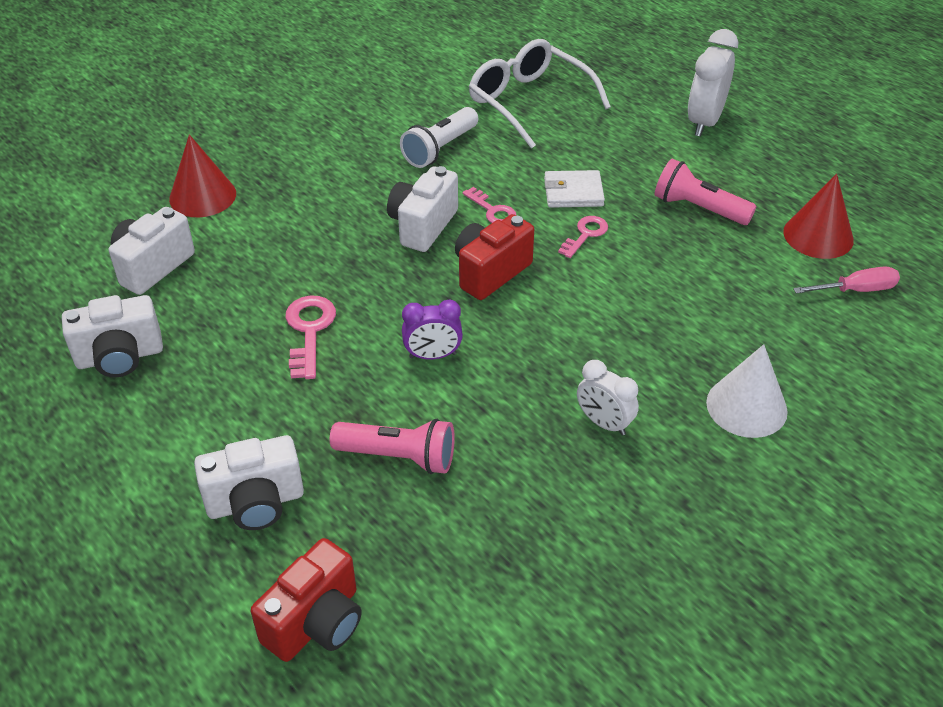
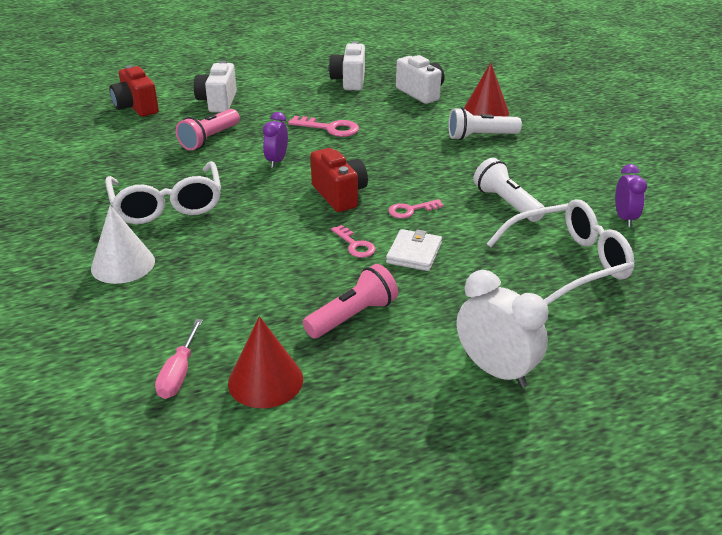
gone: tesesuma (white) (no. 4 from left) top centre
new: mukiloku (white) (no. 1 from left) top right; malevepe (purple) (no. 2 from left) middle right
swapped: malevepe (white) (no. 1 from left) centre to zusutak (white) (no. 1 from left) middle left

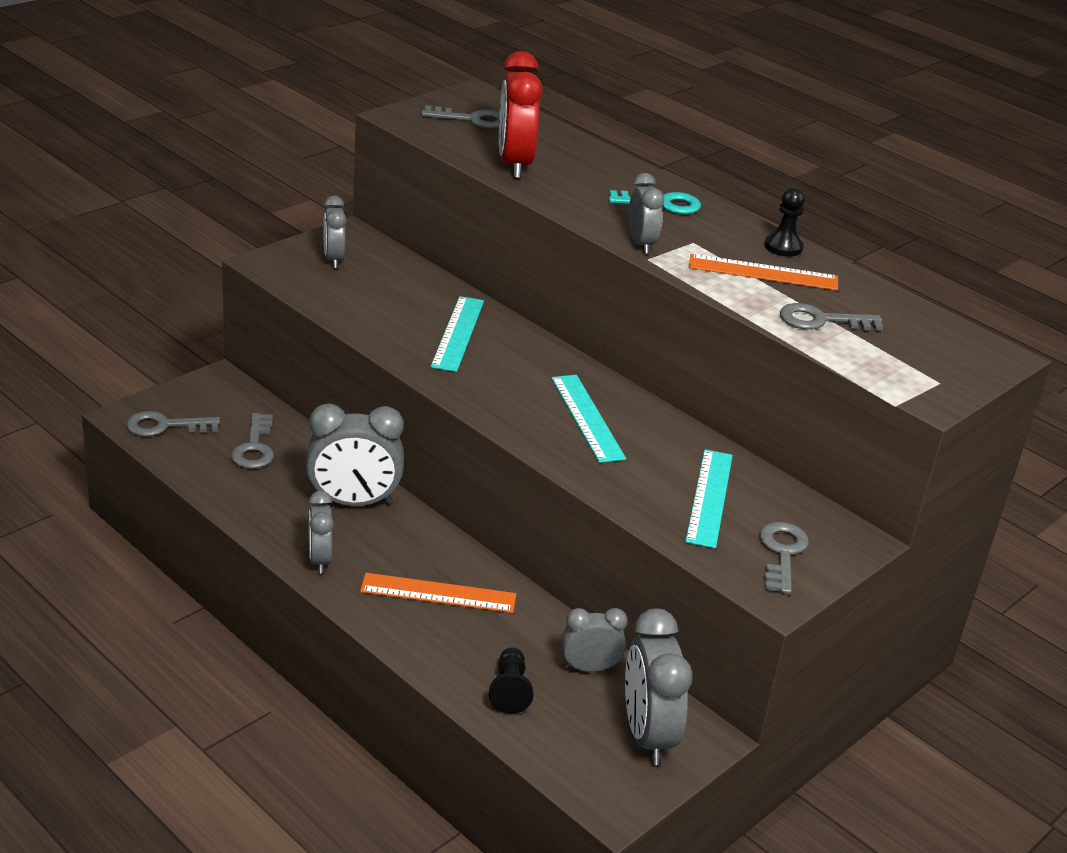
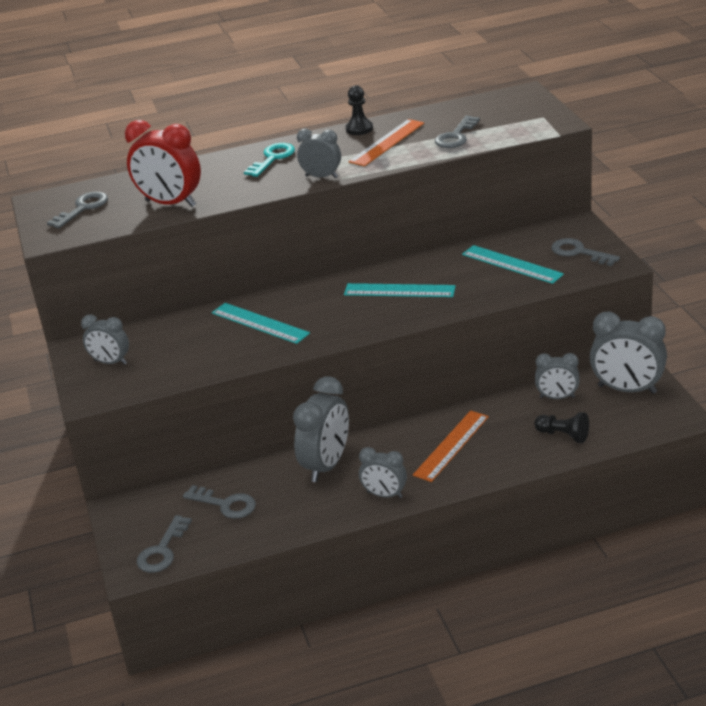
rotated: malevepe (grey) (no. 4 from left in the first image) bottom centre = middle right 105 degrees counterclockwise

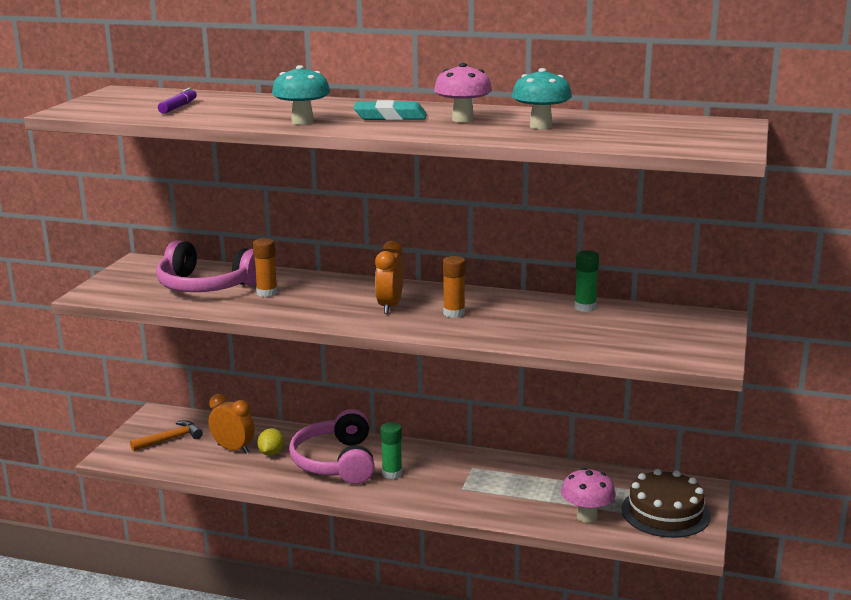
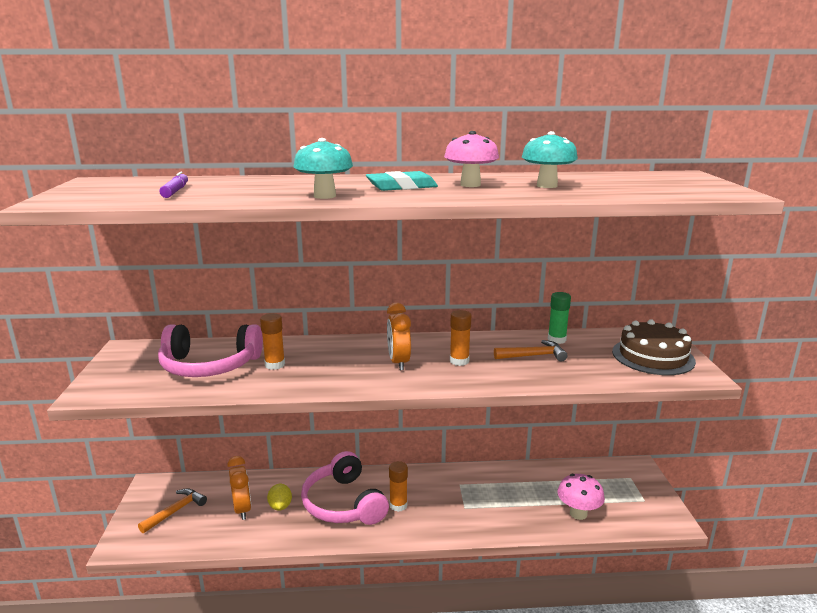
new: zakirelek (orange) (no. 2 from left) centre
shifted: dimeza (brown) bottom right to middle right
repainted: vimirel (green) (no. 1 from left) bottom centre to vimirel (orange) (no. 2 from left) bottom centre
rotated: malevepe (orange) (no. 1 from left) bottom left = bottom left 60 degrees clockwise

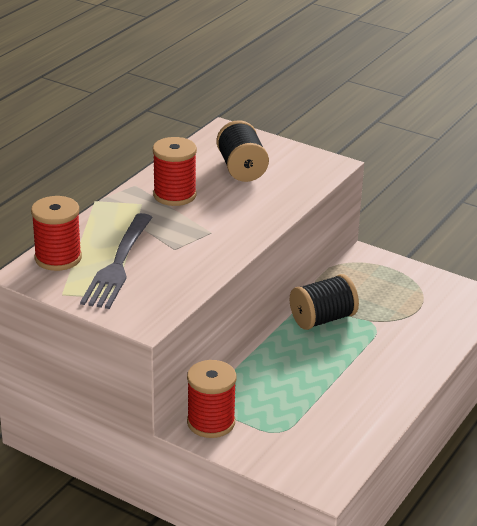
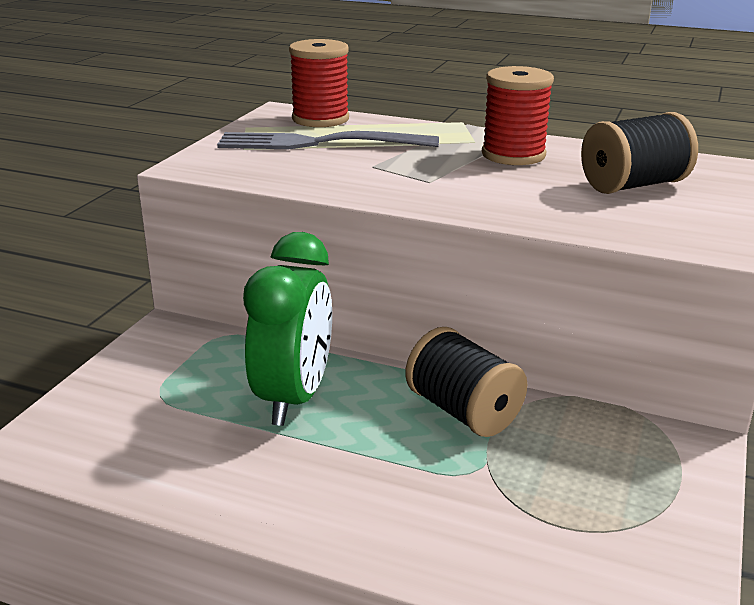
gone: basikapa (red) (no. 3 from left) bottom centre
new: malevepe (green) centre

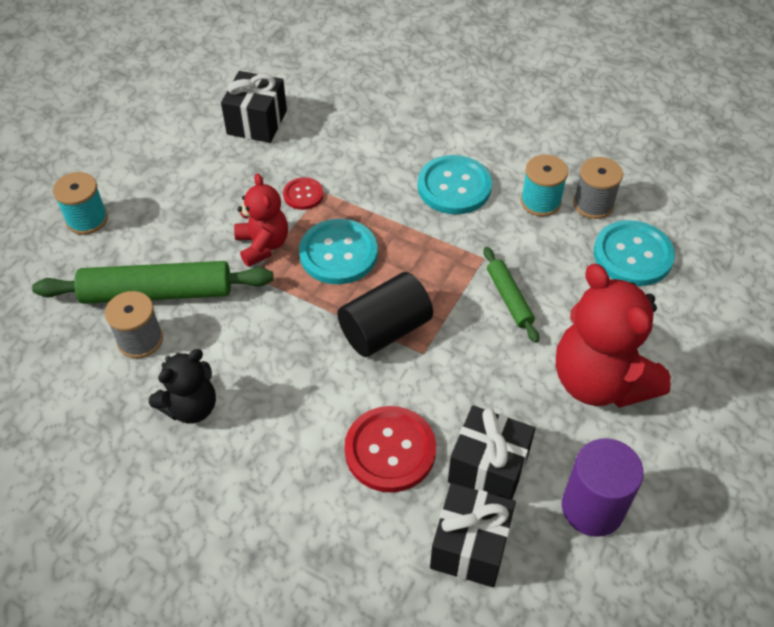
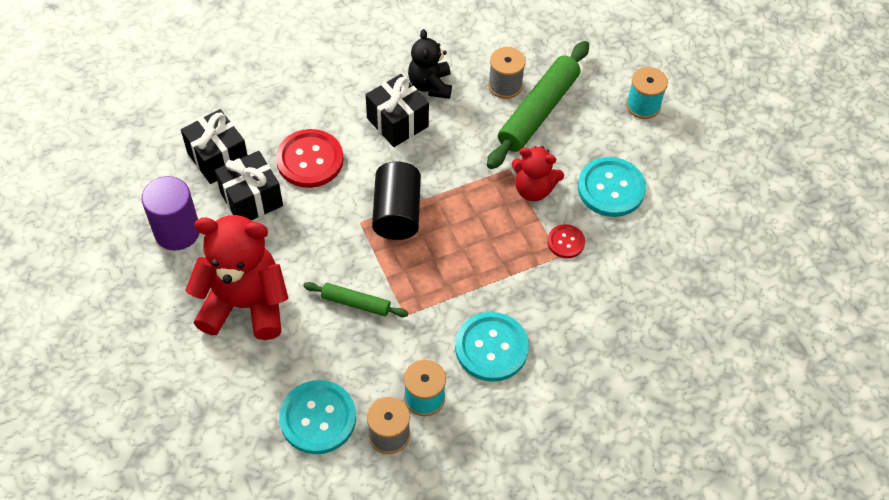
shifted: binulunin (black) (no. 1 from left in the first image) top left to binulunin (black) (no. 3 from left) top centre; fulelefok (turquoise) (no. 1 from left in the first image) centre to fulelefok (turquoise) (no. 3 from left) middle right

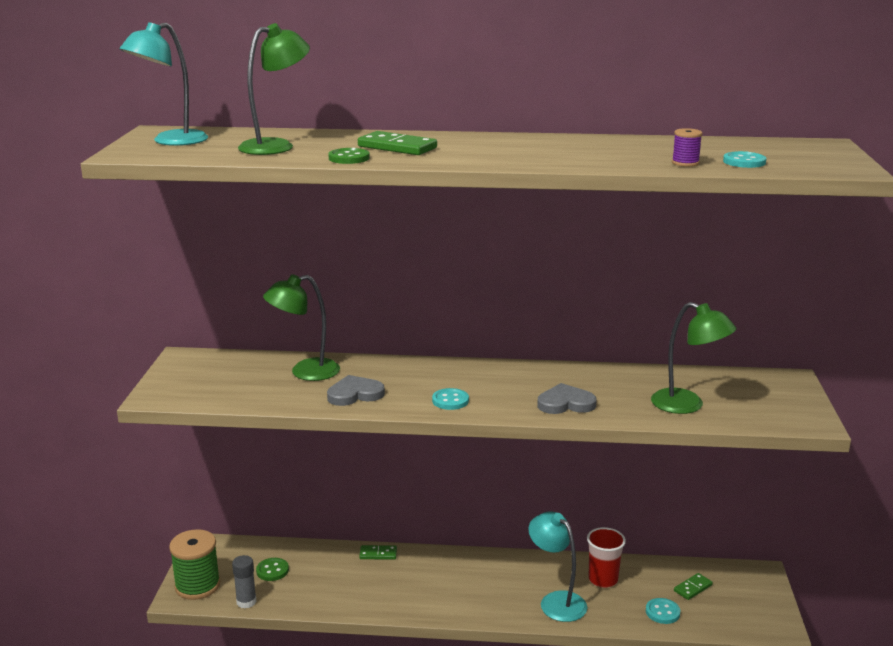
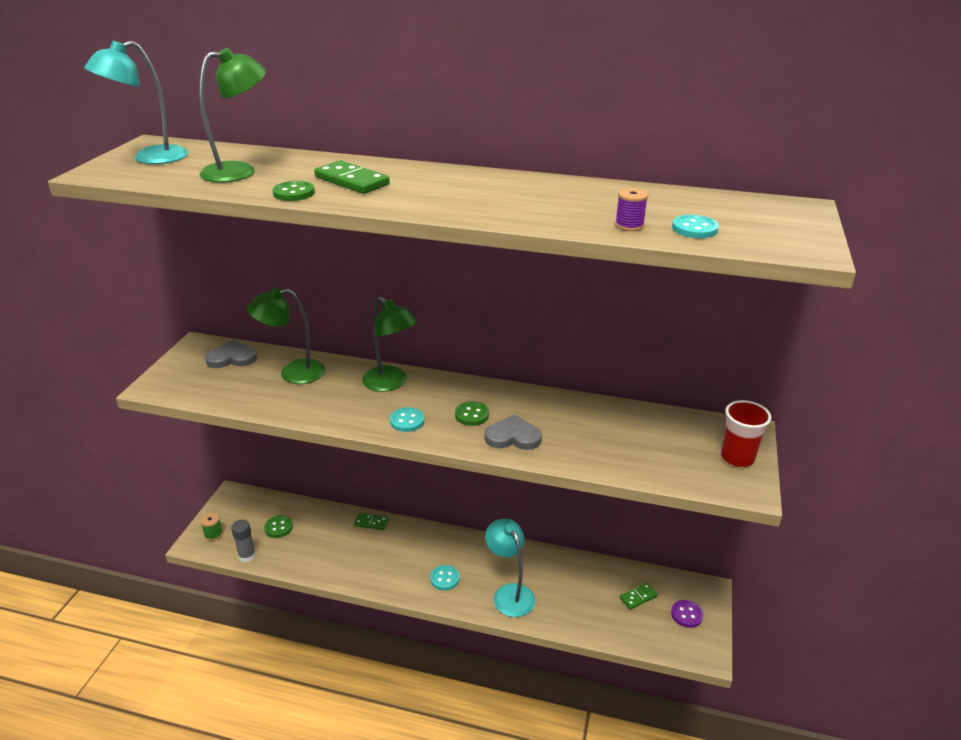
new: fulelefok (green) (no. 3 from left) centre; fulelefok (purple) bottom right
shifted: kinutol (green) (no. 3 from left) middle right to centre; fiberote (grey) (no. 1 from left) centre to middle left; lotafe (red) bottom right to middle right; fulelefok (turquoise) (no. 2 from left) bottom right to bottom centre
scaled: basikapa (green) bottom left = bottom left x0.48

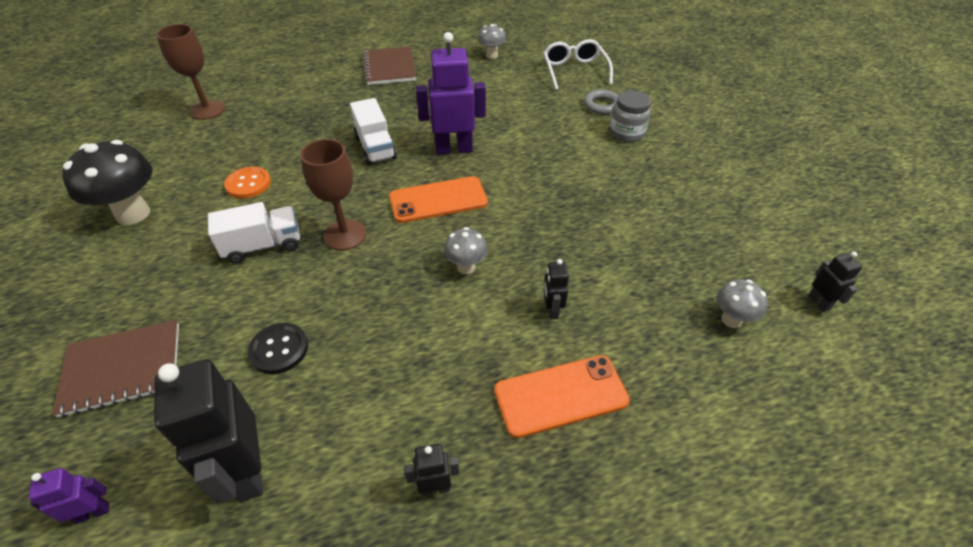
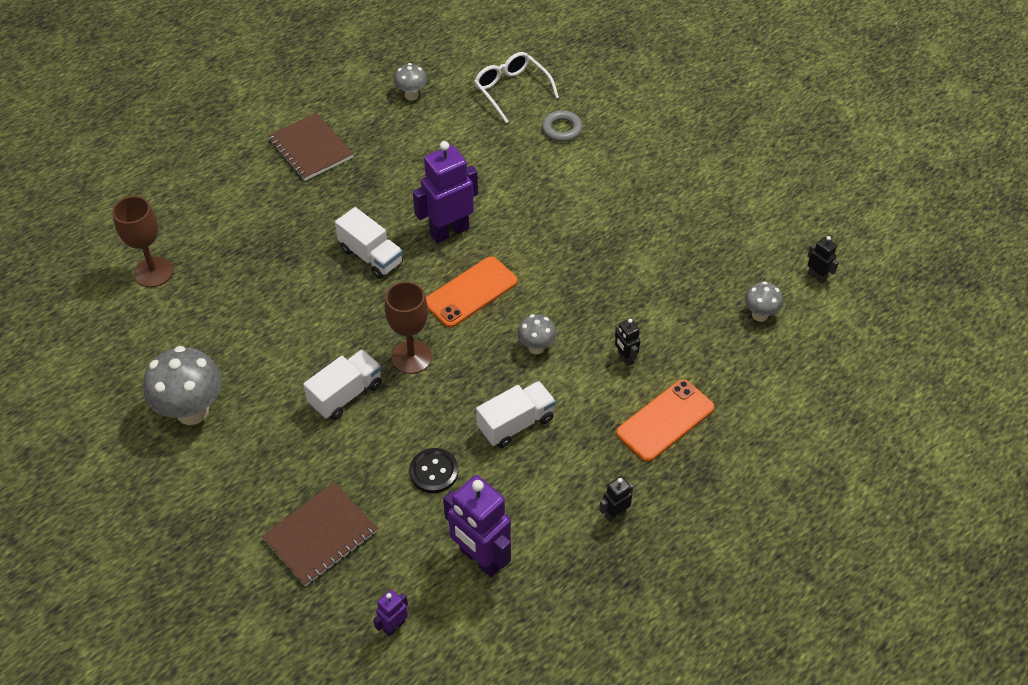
gone: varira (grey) top centre; fulelefok (orange) middle left
new: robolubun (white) (no. 3 from left) centre
repainted: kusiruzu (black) top left to kusiruzu (grey) (no. 1 from left) middle left; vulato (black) (no. 1 from left) bottom left to vulato (purple) (no. 3 from left) bottom centre

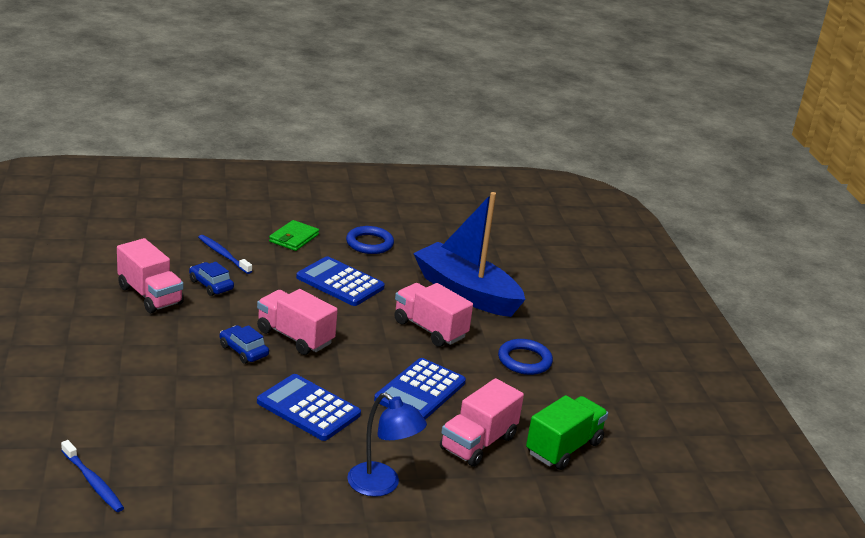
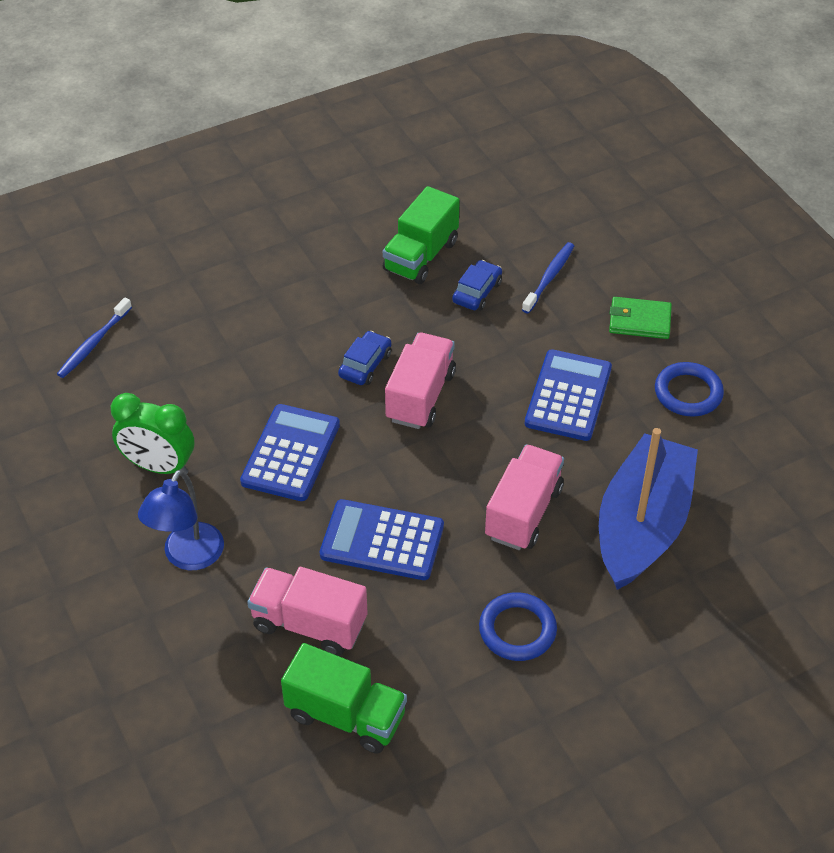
new: malevepe (green) middle left
repainted: robolubun (pink) (no. 1 from left) middle left to robolubun (green) (no. 2 from left) top centre

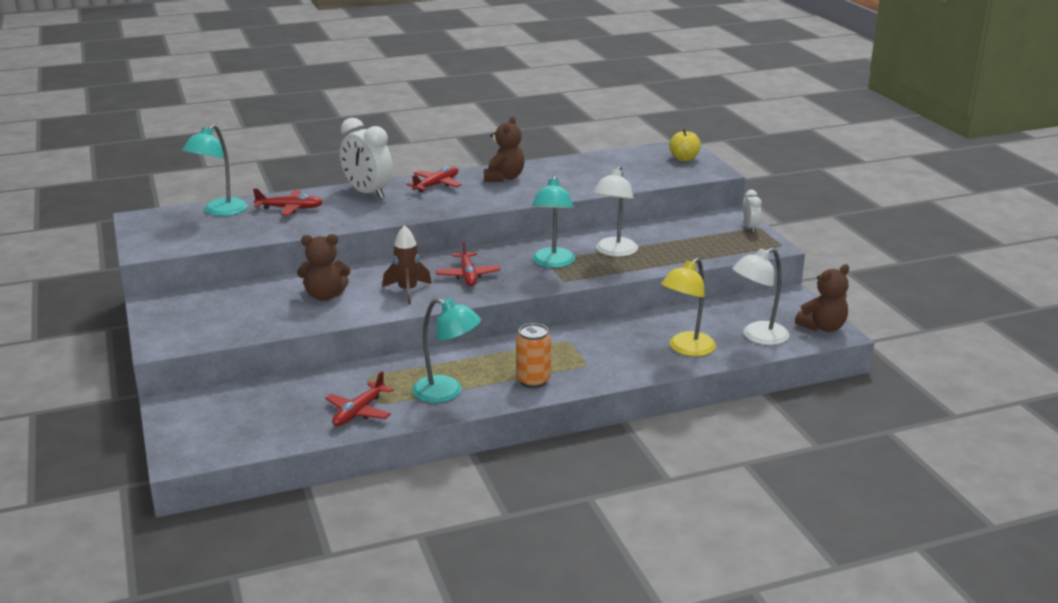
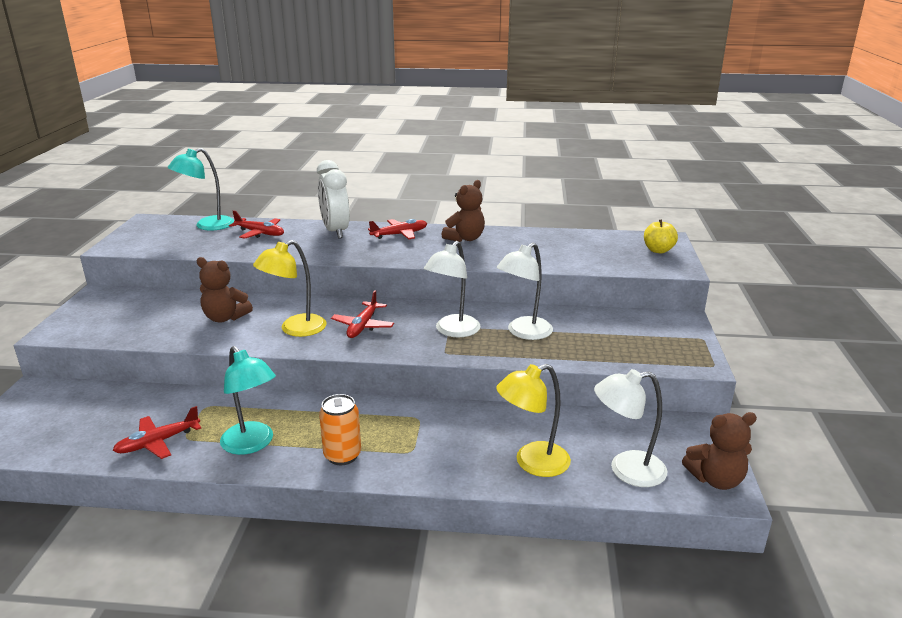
gone: malevepe (white) (no. 2 from left) middle right
swapped: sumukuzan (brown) centre to kinutol (yellow) (no. 1 from left) middle left
repainted: kinutol (turquoise) (no. 3 from left) centre to kinutol (white) (no. 1 from left) centre

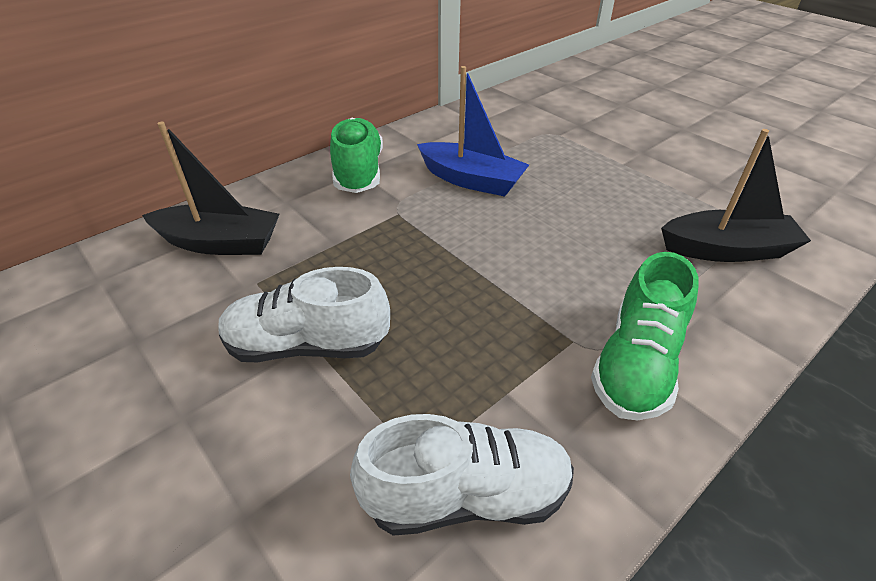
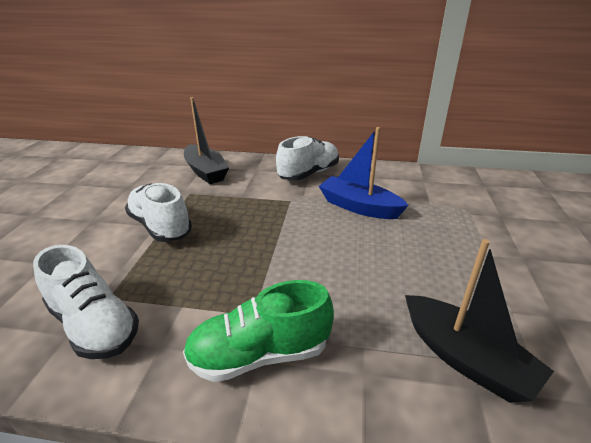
repainted: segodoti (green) (no. 1 from left) top centre to segodoti (white) (no. 3 from left) centre
rotated: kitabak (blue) top centre = centre 135 degrees clockwise

